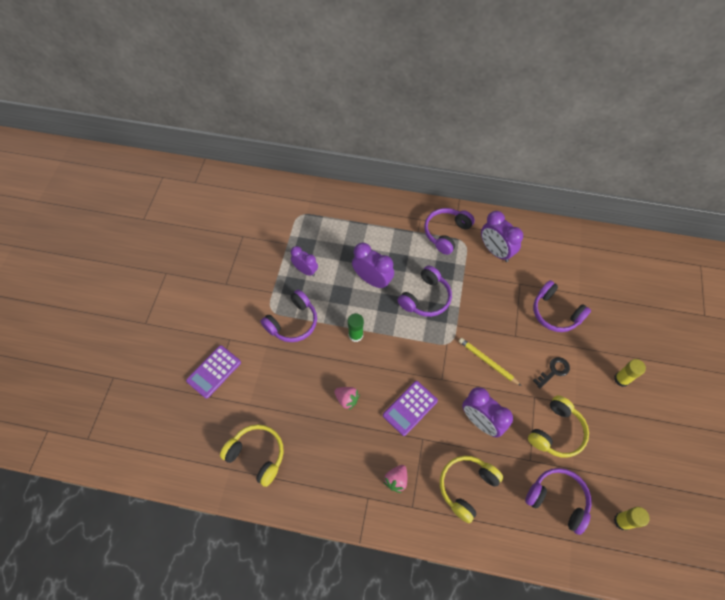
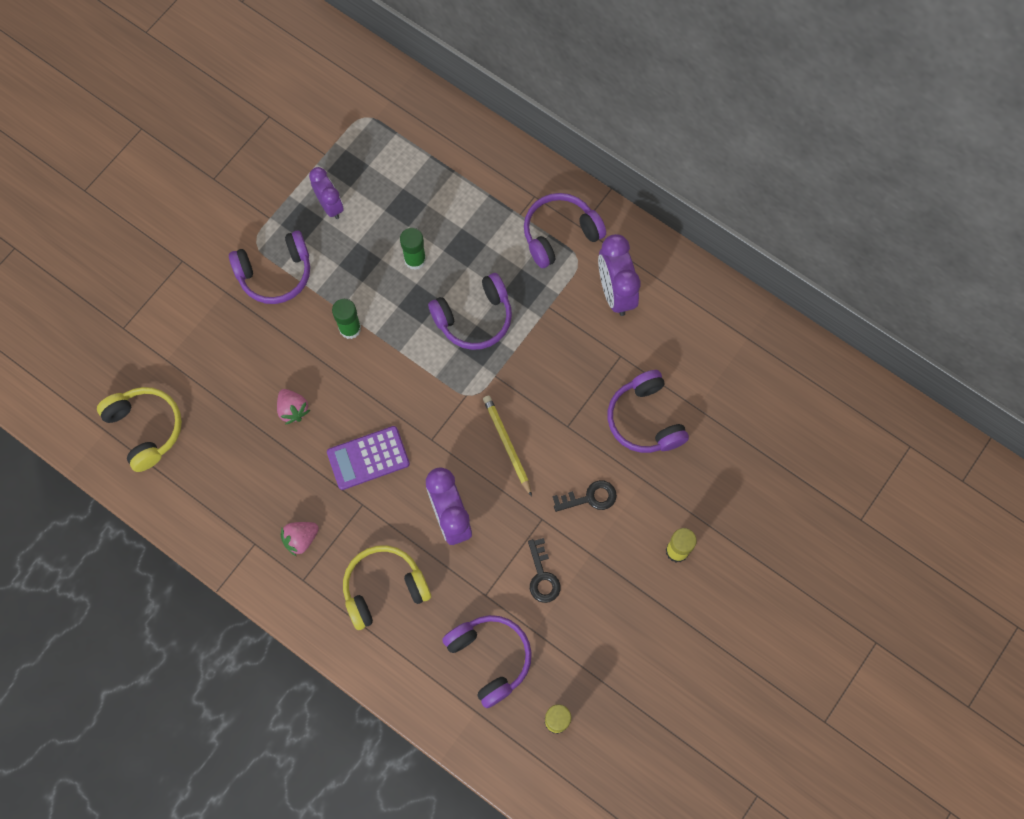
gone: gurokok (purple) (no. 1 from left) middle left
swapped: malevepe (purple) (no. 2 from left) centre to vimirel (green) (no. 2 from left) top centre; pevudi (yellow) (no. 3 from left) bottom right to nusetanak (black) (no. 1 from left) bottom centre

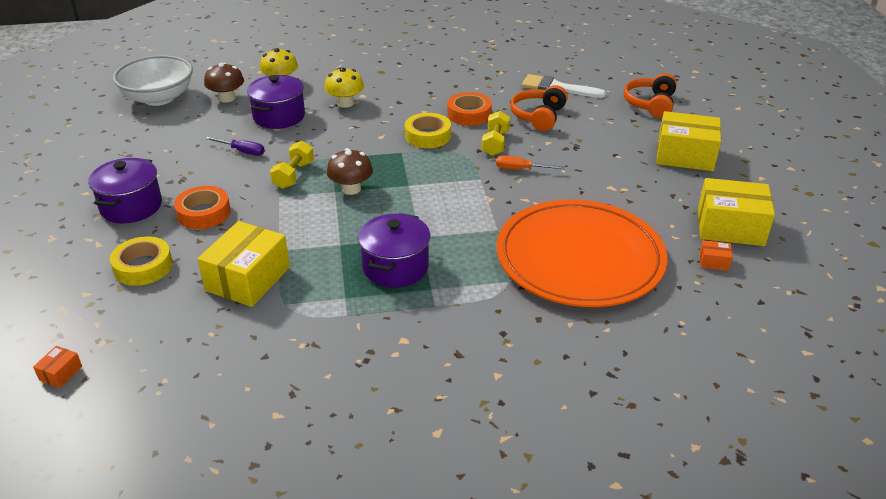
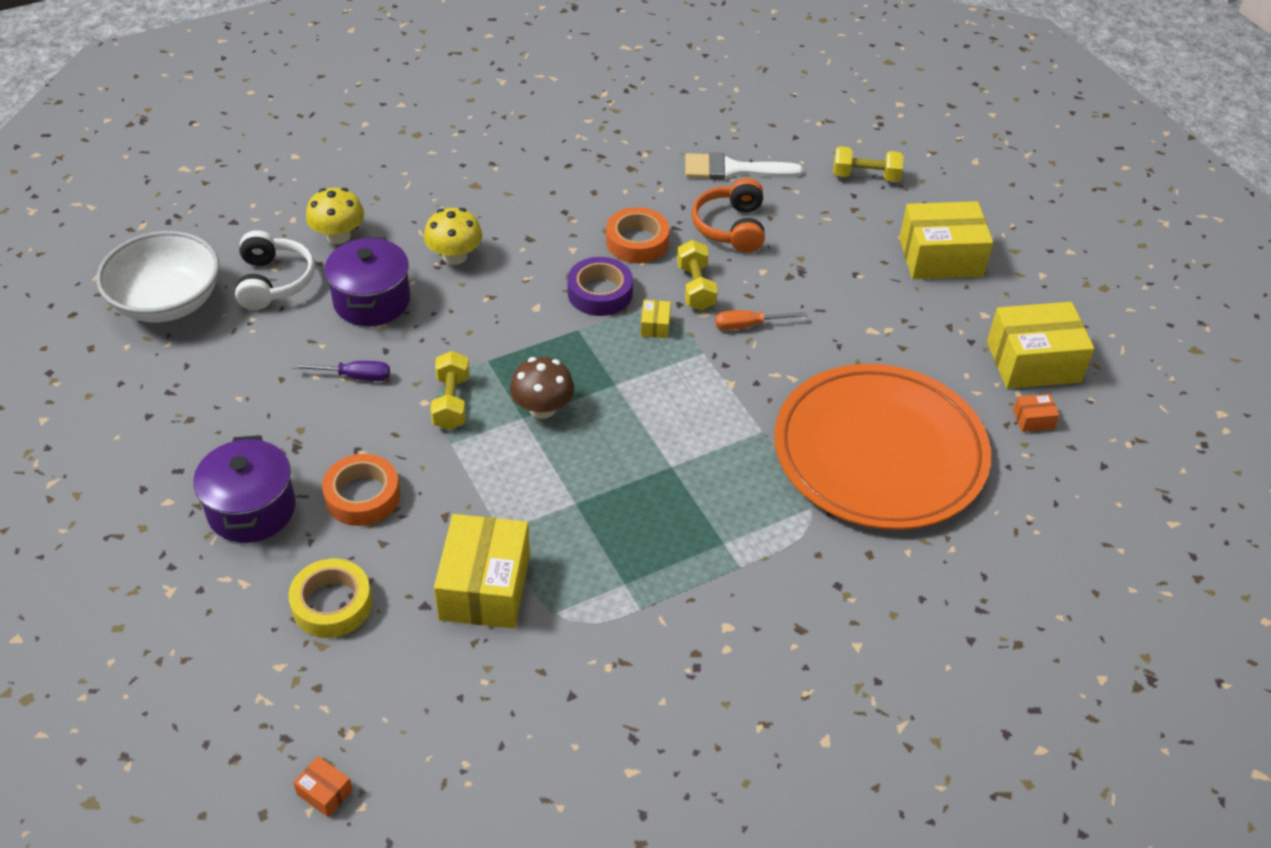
gone: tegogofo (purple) (no. 3 from left) centre
new: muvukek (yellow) (no. 2 from left) centre
swapped: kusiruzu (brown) (no. 1 from left) top left to pevudi (white) top left; pevudi (orange) (no. 2 from left) top right to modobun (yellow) (no. 3 from left) top right
repainted: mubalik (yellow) (no. 2 from left) top centre to mubalik (purple) centre
rotated: muvukek (orange) (no. 1 from left) bottom left = bottom left 60 degrees counterclockwise

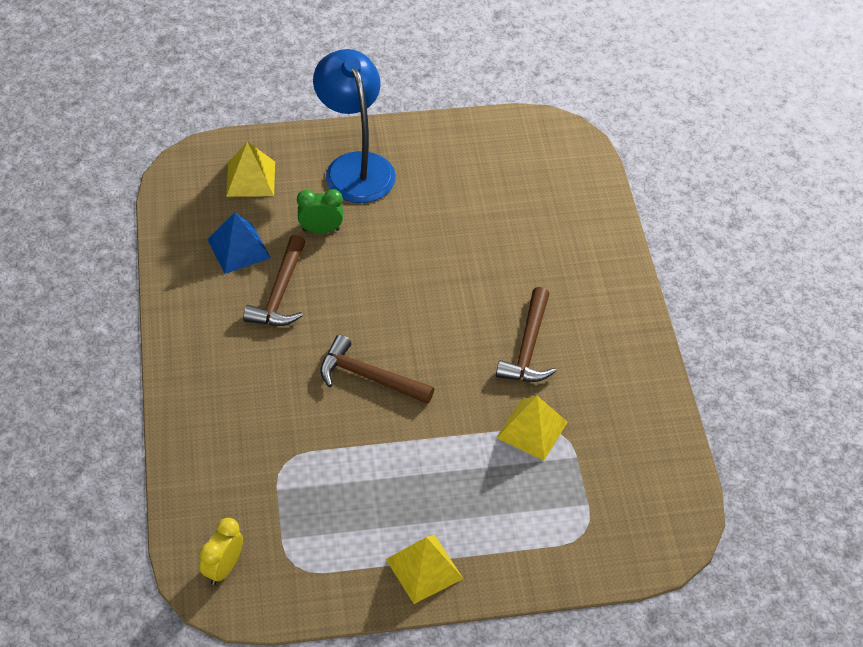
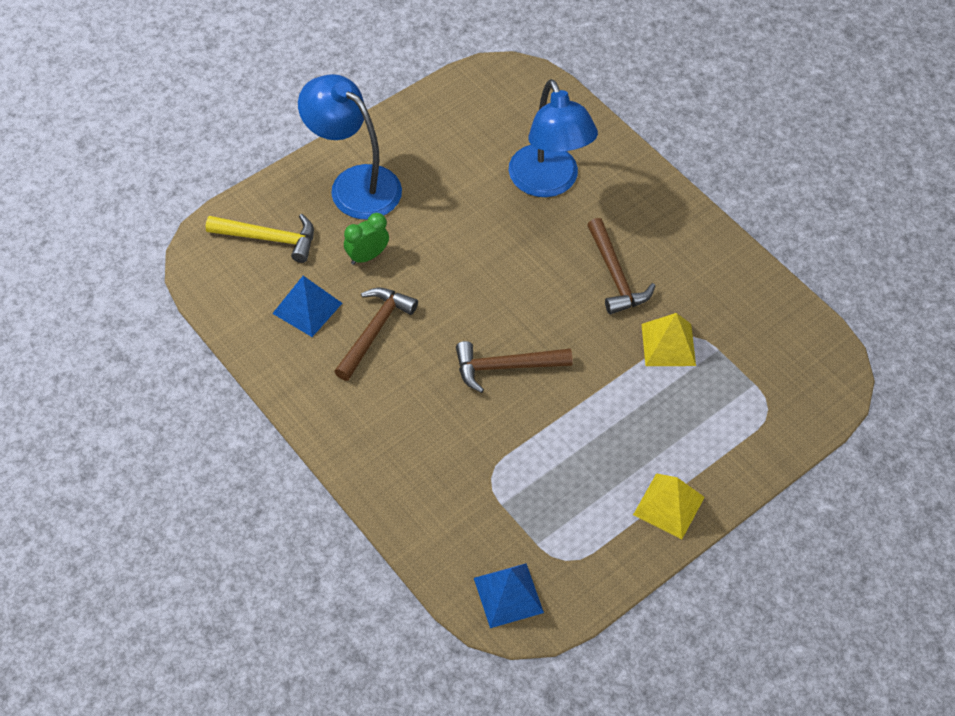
new: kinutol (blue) (no. 2 from left) top centre
swapped: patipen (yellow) (no. 1 from left) top left to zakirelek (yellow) top left; malevepe (yellow) bottom left to patipen (blue) (no. 2 from left) bottom centre
rotated: zakirelek (brown) (no. 1 from left) middle left = centre 135 degrees counterclockwise

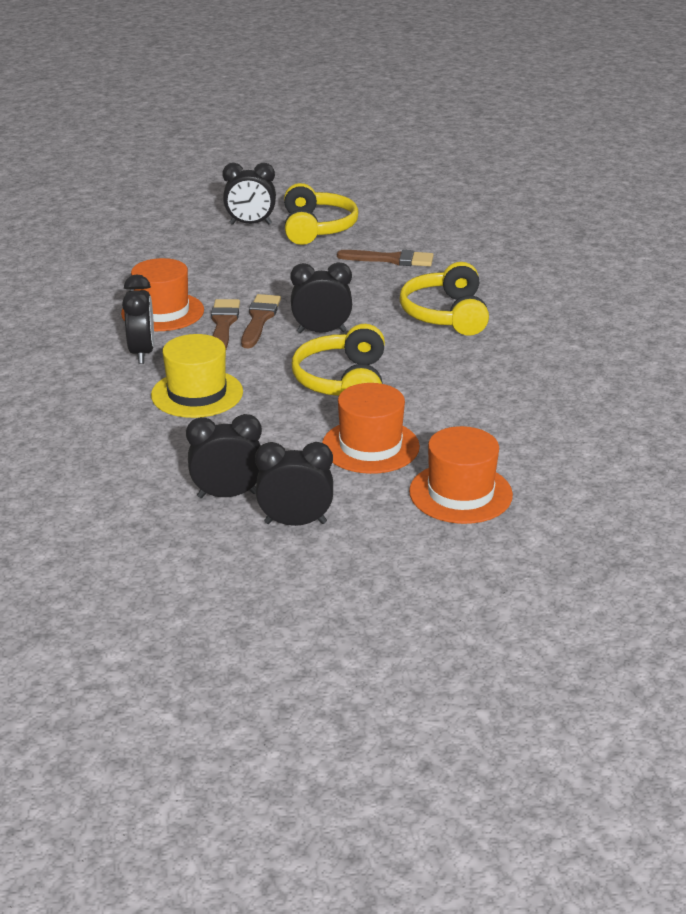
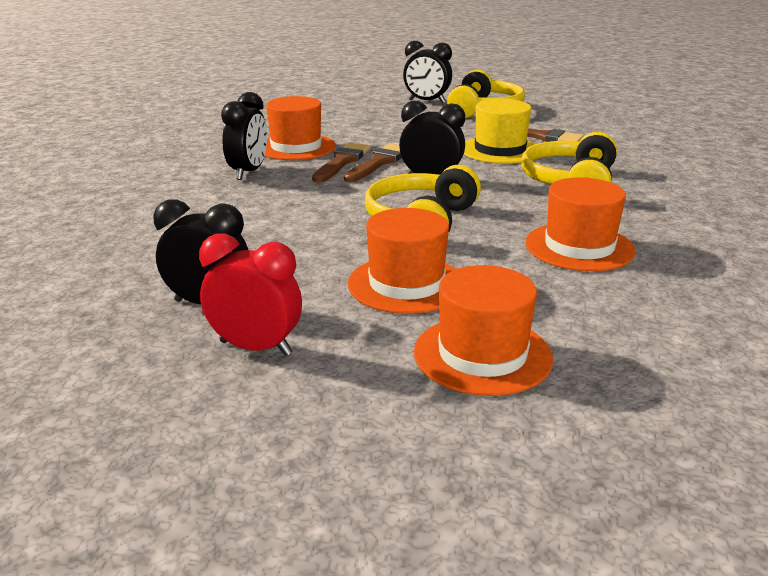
new: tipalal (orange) (no. 4 from left) middle right
shifted: tipalal (yellow) middle left to top centre
repainted: malevepe (black) (no. 4 from left) centre to malevepe (red) middle left

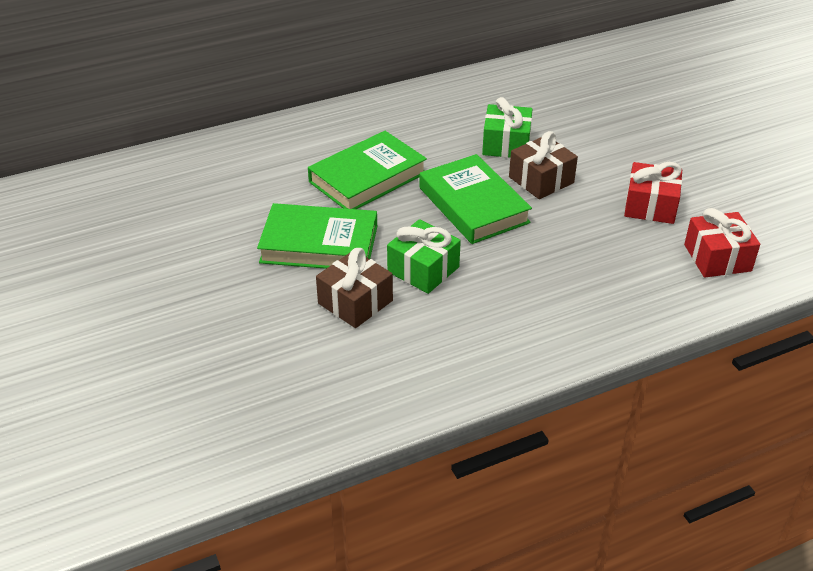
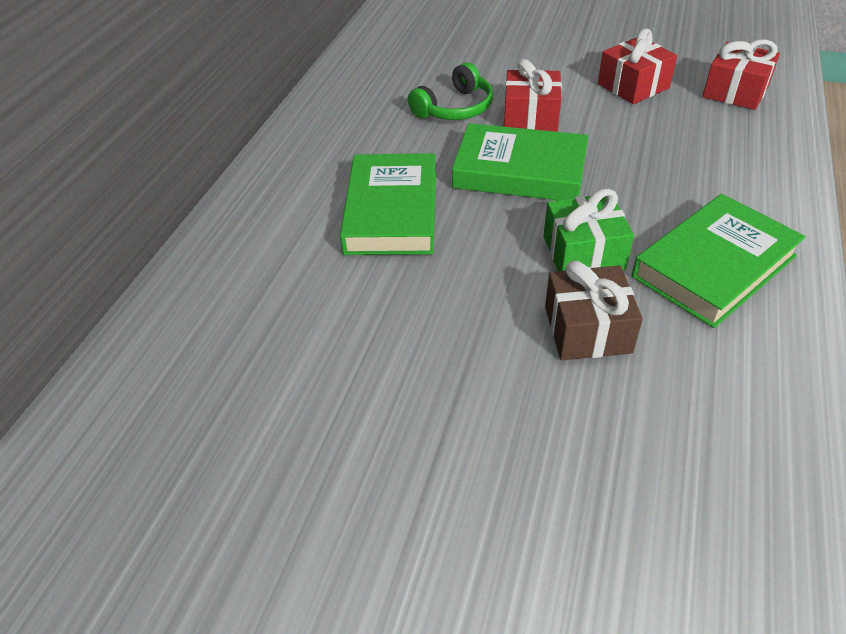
shifted: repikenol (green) (no. 1 from left in the first image) centre to repikenol (green) (no. 3 from left) middle right
swapped: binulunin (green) (no. 2 from left) top centre to pevudi (green) top centre
repainted: binulunin (brown) (no. 2 from left) top right to binulunin (red) (no. 1 from left) top centre

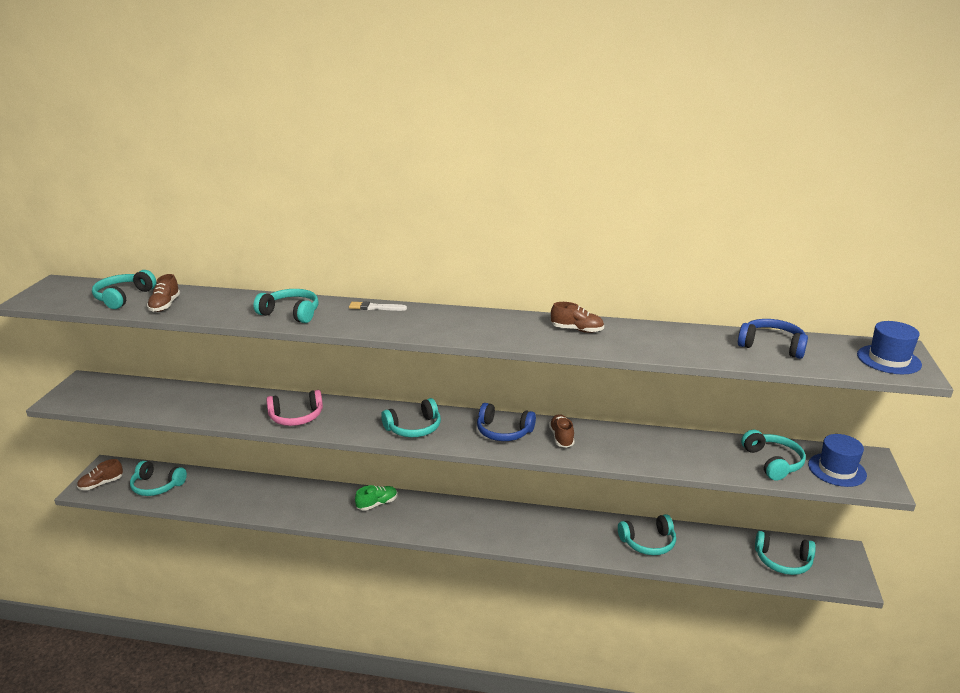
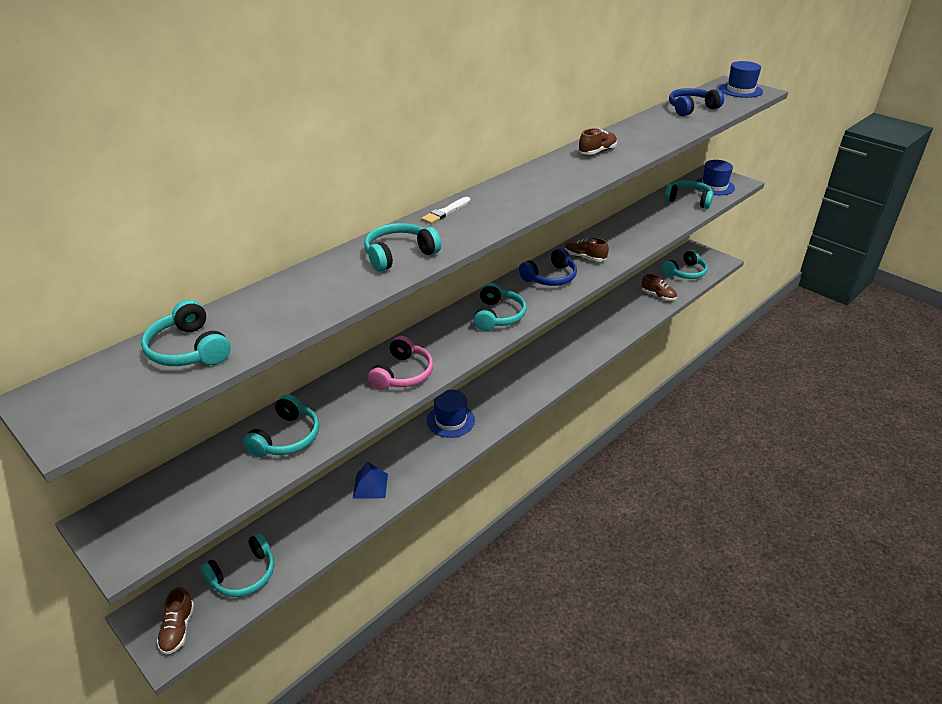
new: patipen (blue) bottom centre
shifted: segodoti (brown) (no. 2 from left in the first image) middle left to segodoti (brown) (no. 4 from left) middle right; pevudi (turquoise) (no. 5 from left in the first image) bottom right to pevudi (turquoise) (no. 3 from left) middle left
swapped: segodoti (green) bottom centre to tipalal (blue) (no. 1 from left) centre

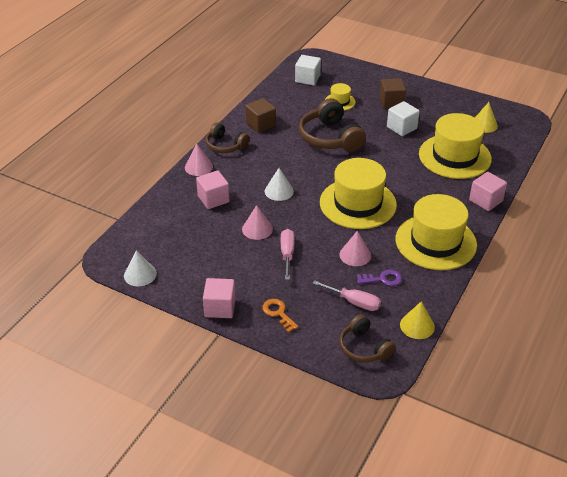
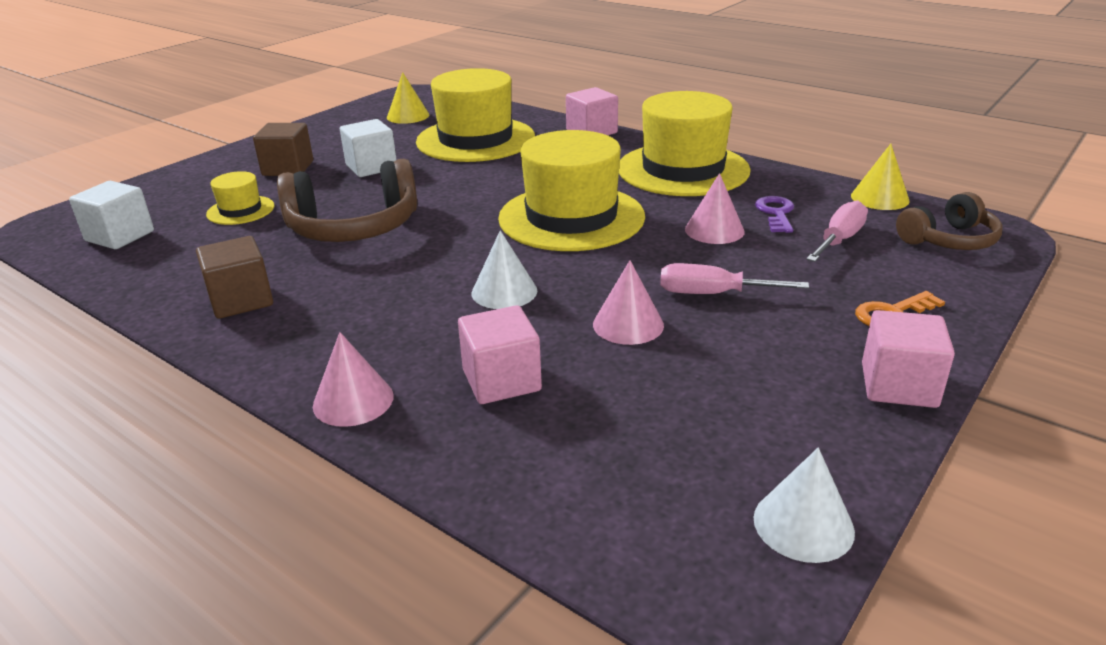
gone: pevudi (brown) (no. 1 from left) top centre

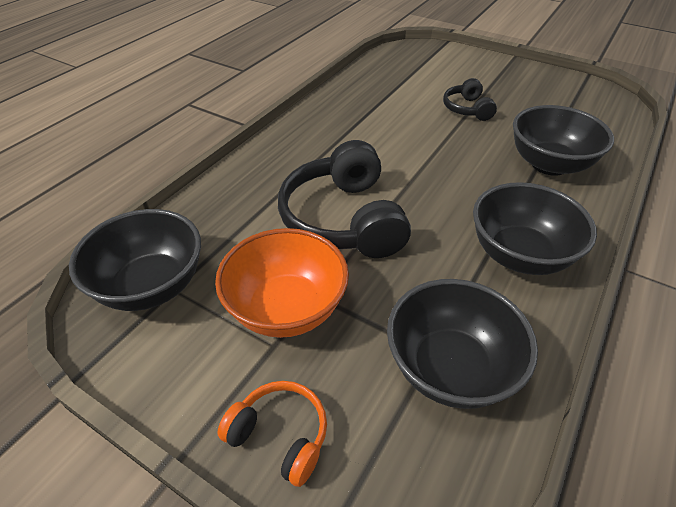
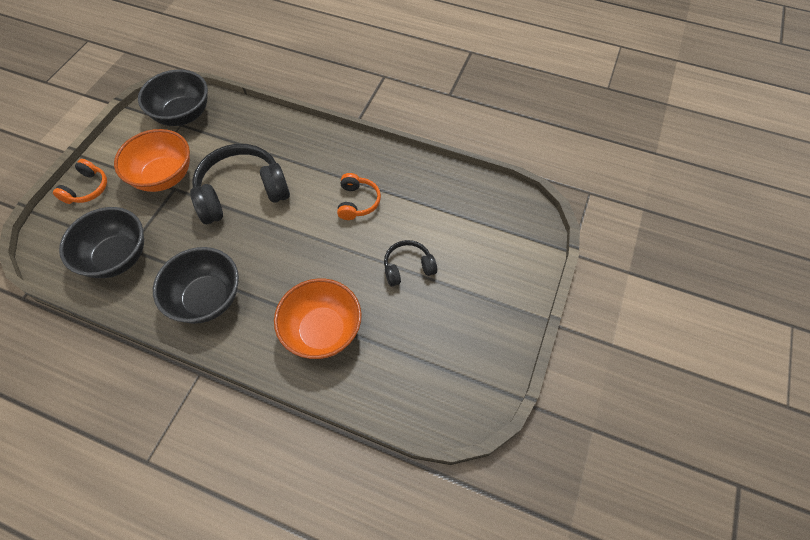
new: pevudi (orange) (no. 2 from left) centre
repainted: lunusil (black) (no. 4 from left) top right to lunusil (orange) (no. 2 from left) centre

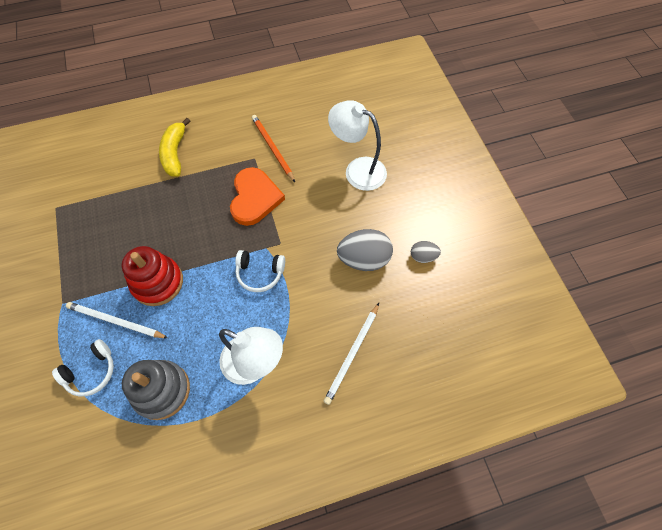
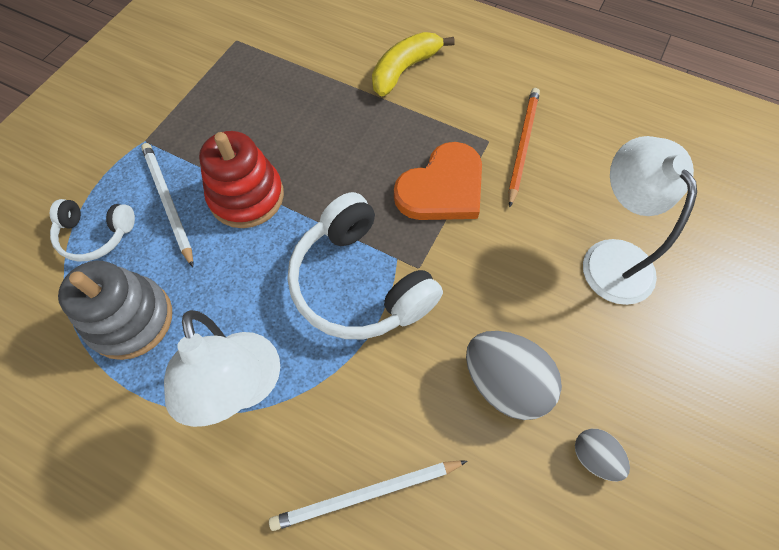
scaled: pevudi (white) (no. 2 from left) centre = centre x1.81

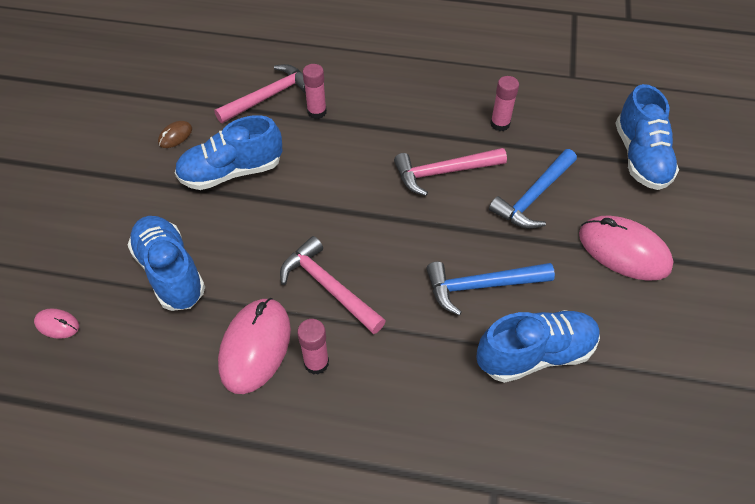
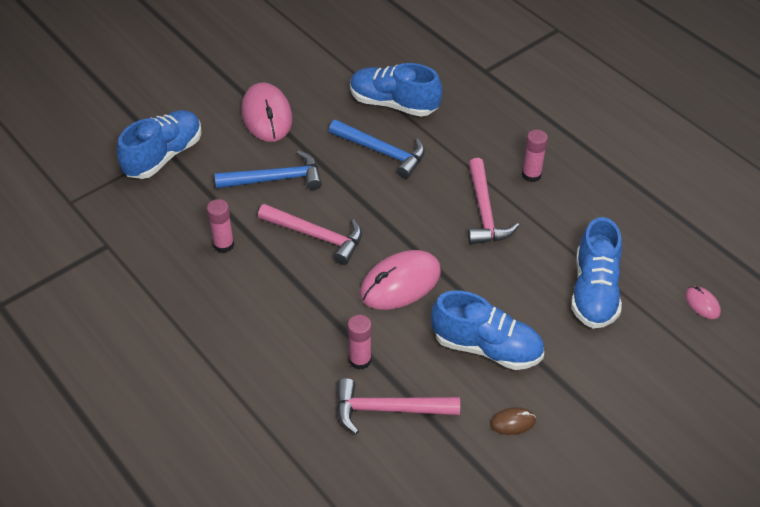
shifted: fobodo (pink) (no. 2 from left) bottom centre to centre

